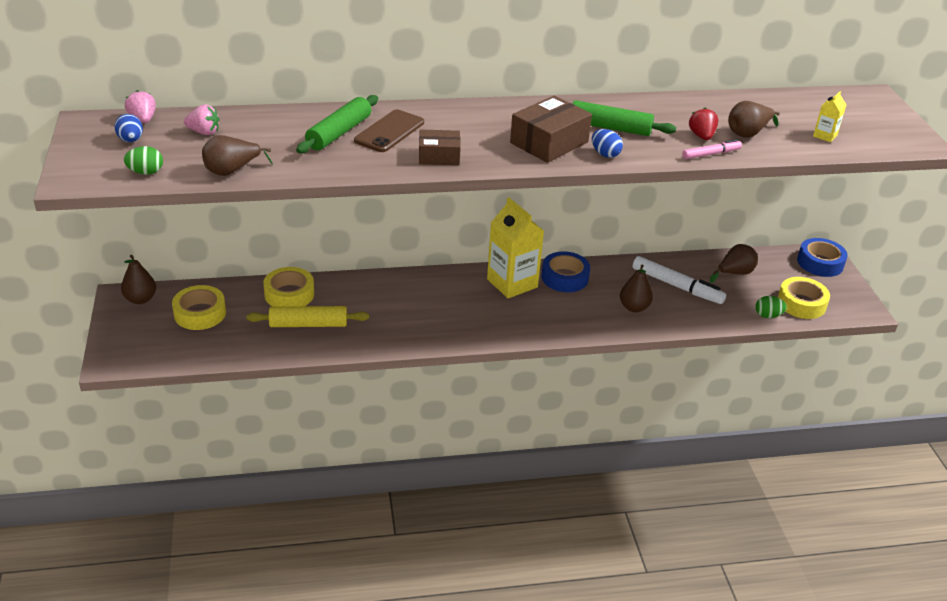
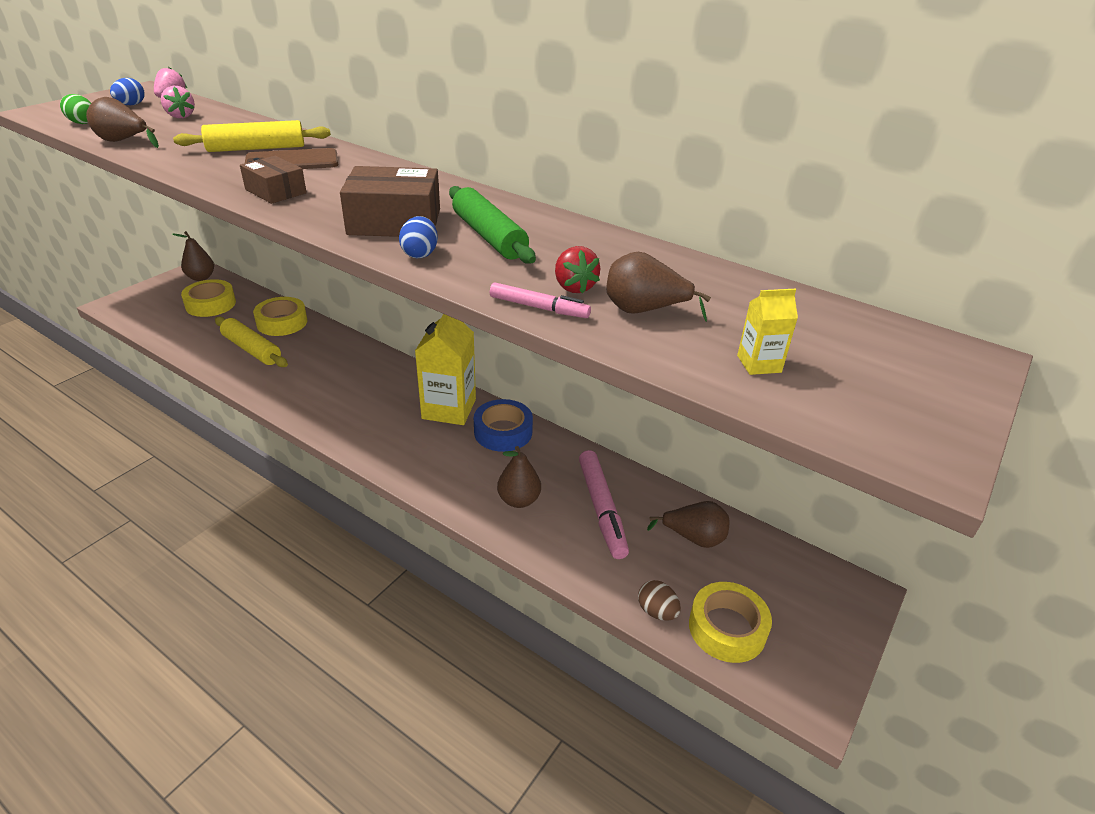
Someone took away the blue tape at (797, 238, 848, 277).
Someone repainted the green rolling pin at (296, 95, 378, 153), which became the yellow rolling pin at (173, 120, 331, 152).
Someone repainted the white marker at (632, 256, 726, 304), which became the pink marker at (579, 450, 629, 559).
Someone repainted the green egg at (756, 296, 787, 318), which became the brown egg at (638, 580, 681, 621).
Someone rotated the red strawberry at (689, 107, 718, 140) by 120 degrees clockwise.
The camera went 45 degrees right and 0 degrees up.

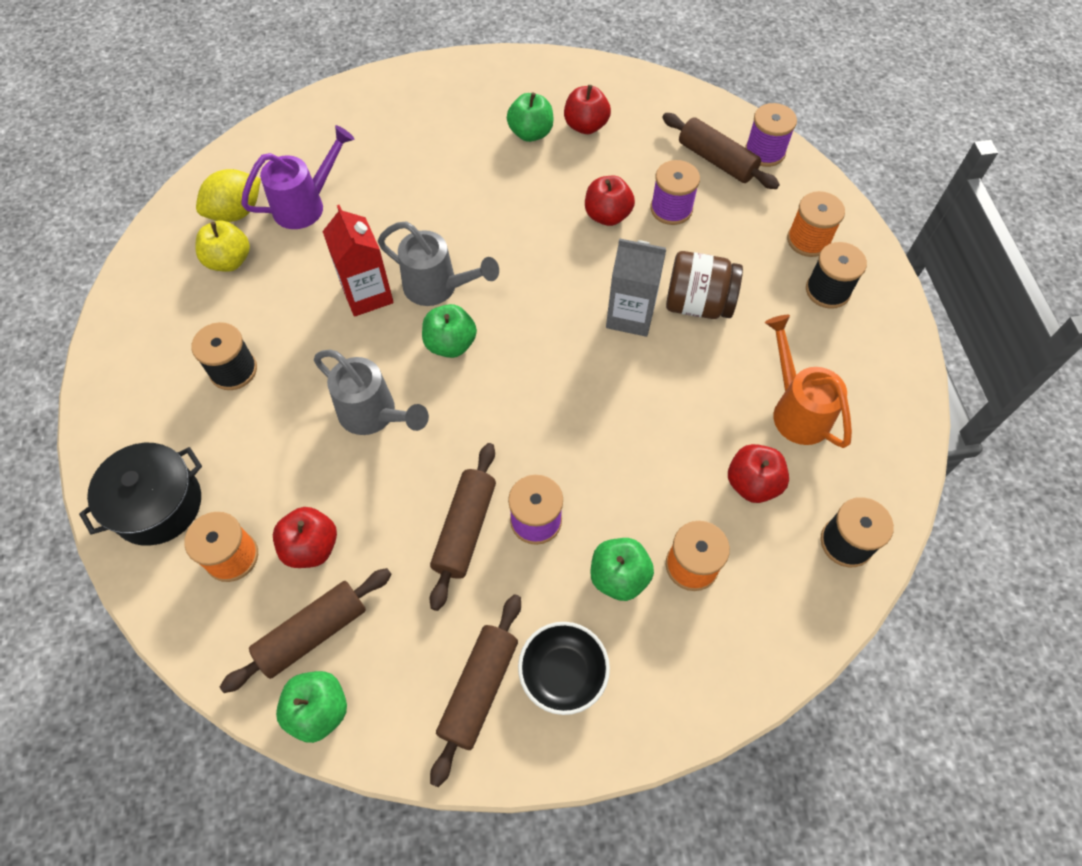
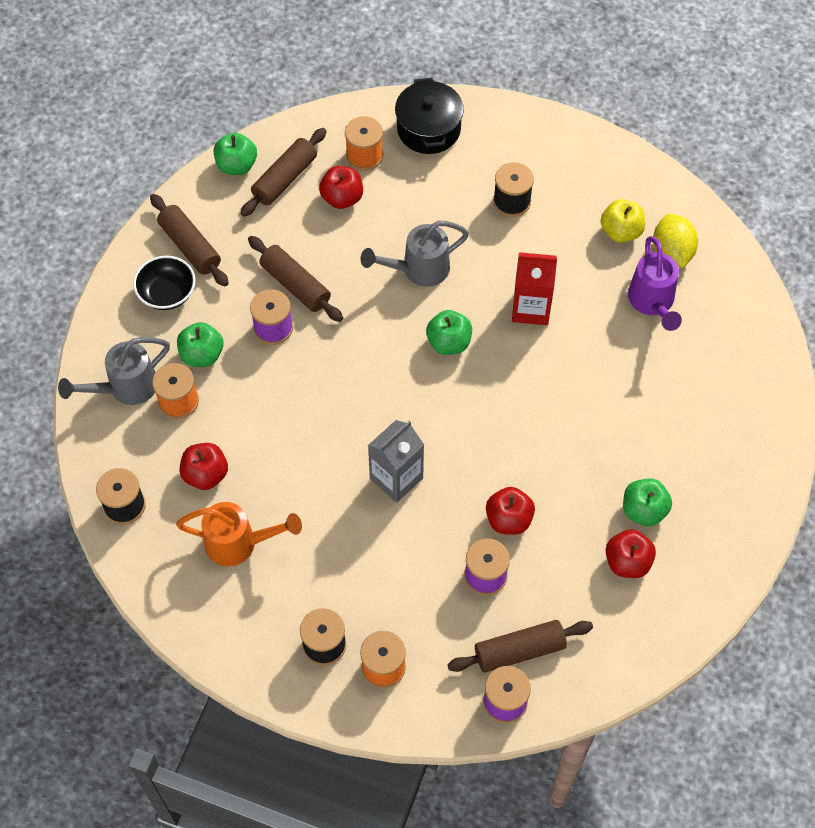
Someone took away the brown jar at (666, 251, 743, 319).
Someone carried the grey watering can from (378, 221, 499, 306) to (58, 337, 170, 405).
Someone rotated the brown rolling pin at (220, 568, 392, 693) by 45 degrees clockwise.
The camera went 120 degrees right and 0 degrees up.

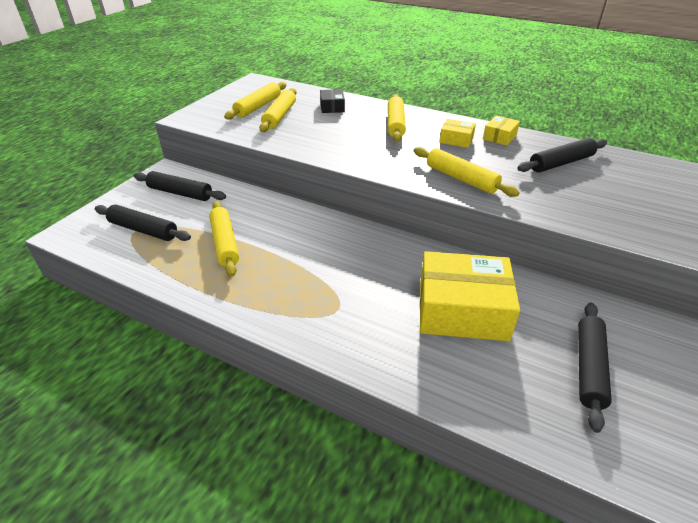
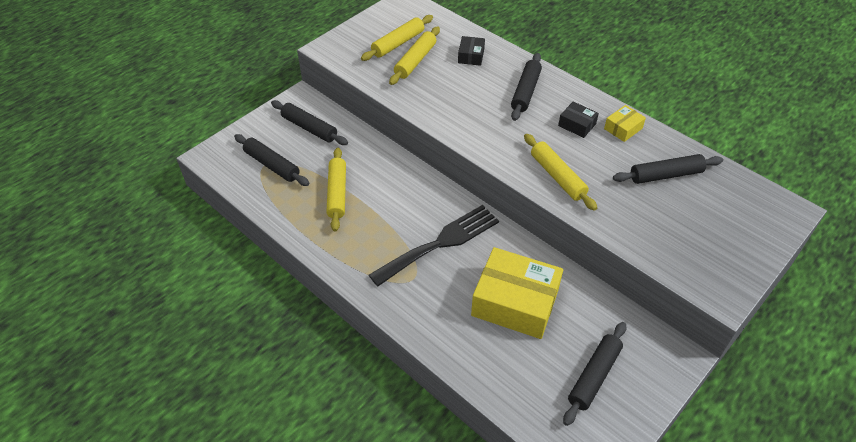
Someone put down the black fork at (369, 205, 499, 286).
Someone repainted the yellow rolling pin at (388, 94, 406, 142), which became the black rolling pin at (511, 53, 542, 121).
Someone repainted the yellow box at (439, 119, 476, 148), which became the black box at (558, 102, 599, 138).
The camera went 15 degrees right and 10 degrees up.

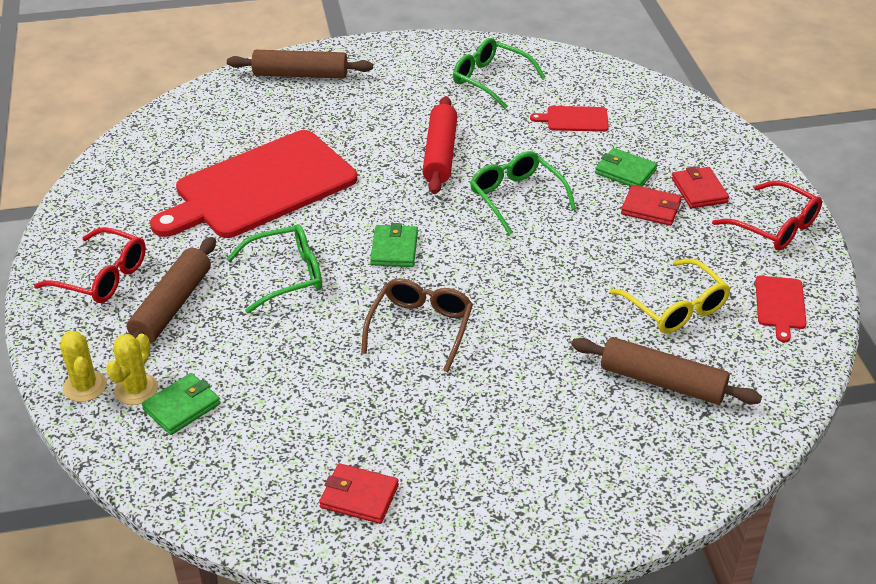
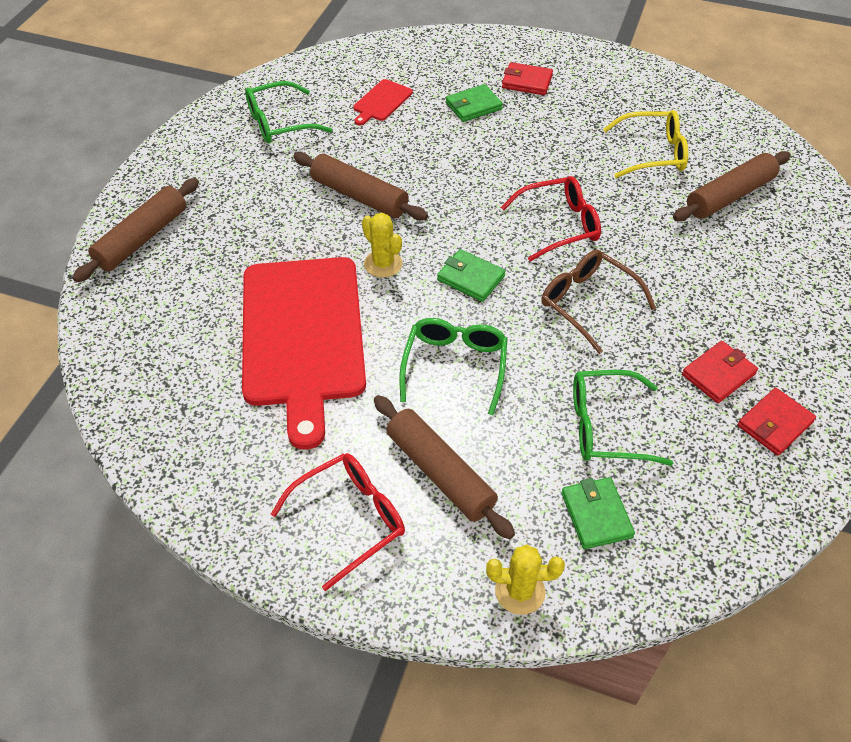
Someone took away the red cutting board at (755, 276, 806, 342).
Someone carried the yellow cactus from (106, 333, 158, 405) to (362, 213, 402, 278).
Someone carried the green glasses from (470, 151, 576, 235) to (573, 370, 673, 466).
Someone carried the red wallet from (621, 185, 682, 226) to (682, 341, 758, 403).
Someone carried the red glasses from (712, 181, 822, 251) to (501, 176, 601, 262).
Someone repainted the red rolling pin at (422, 96, 457, 194), which became the brown rolling pin at (293, 152, 428, 220).
The camera went 60 degrees left and 10 degrees up.

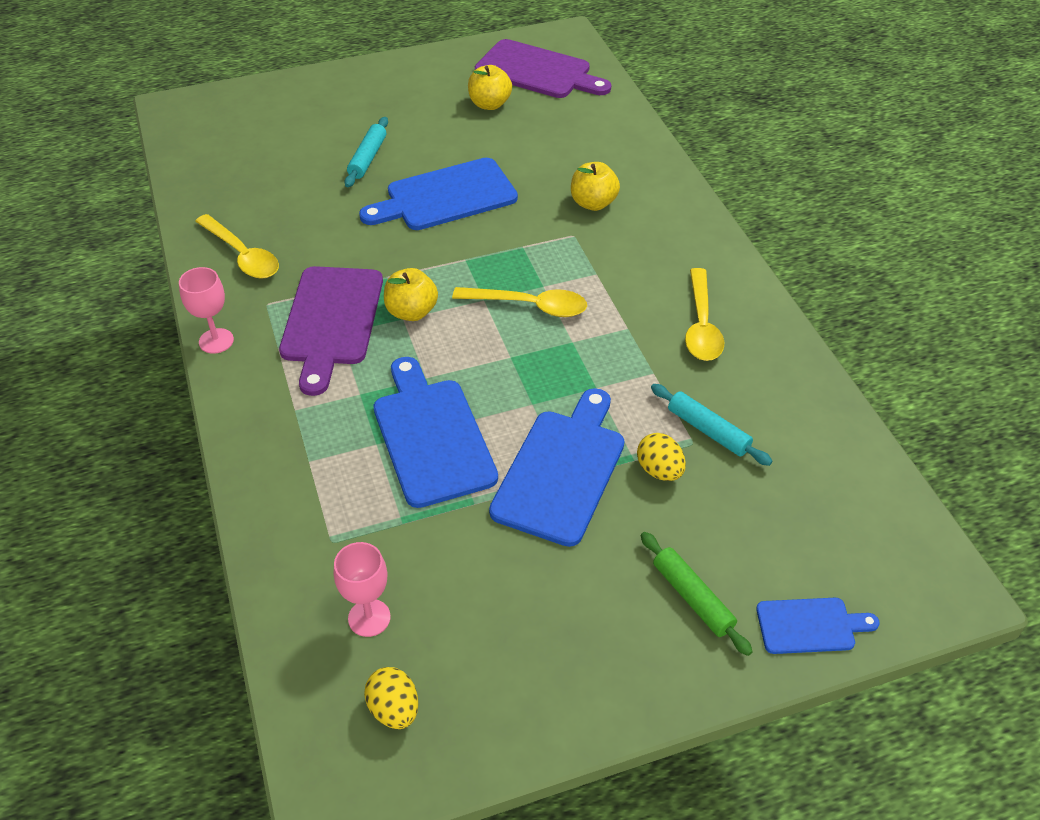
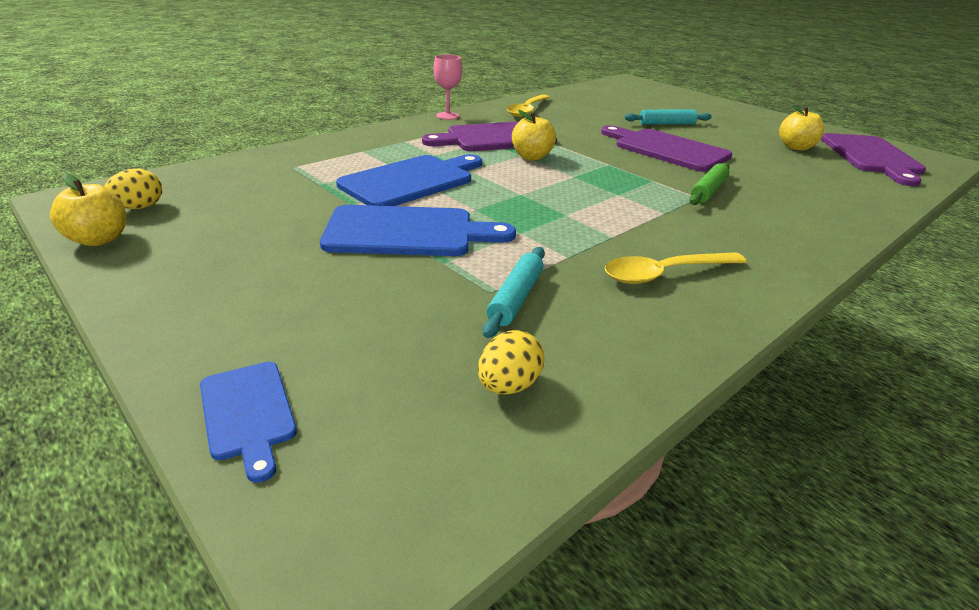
Someone took away the pink goblet at (334, 542, 391, 637).
Someone took away the yellow spoon at (452, 287, 587, 317).
Someone carried the yellow apple from (571, 162, 620, 211) to (50, 173, 126, 246).
Someone carried the yellow egg from (637, 433, 686, 481) to (478, 330, 544, 395).
Someone carried the green rolling pin from (641, 532, 753, 656) to (689, 163, 729, 205).
Someone repainted the blue cutting board at (359, 158, 518, 230), which became the purple cutting board at (601, 125, 732, 172).
The camera went 65 degrees right and 15 degrees down.

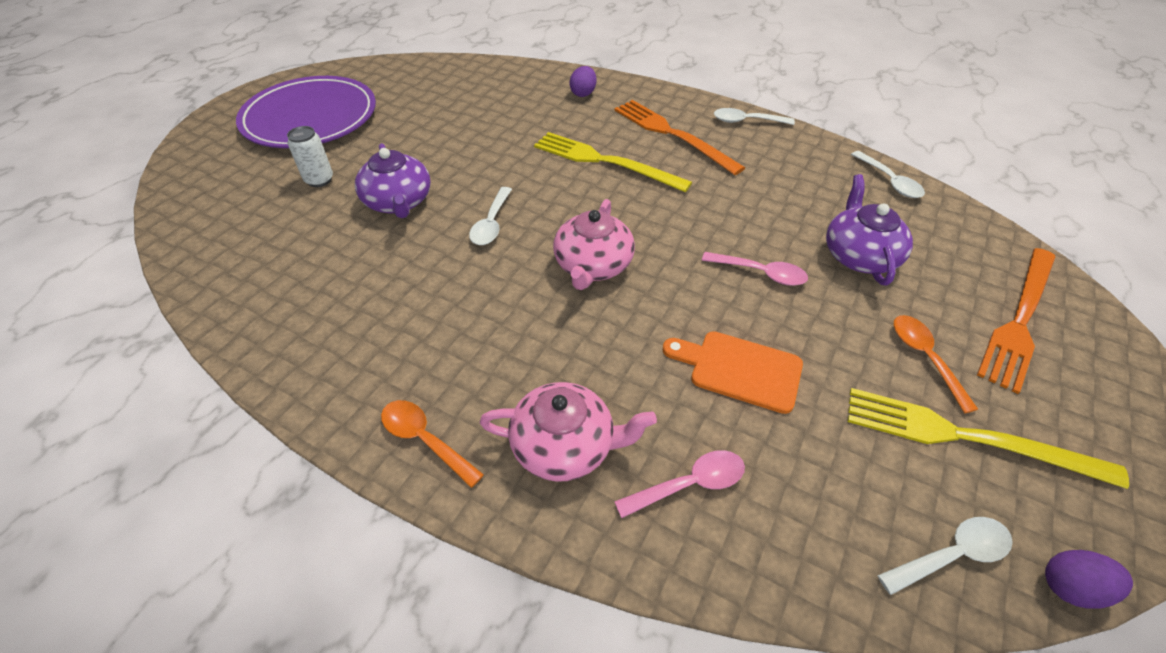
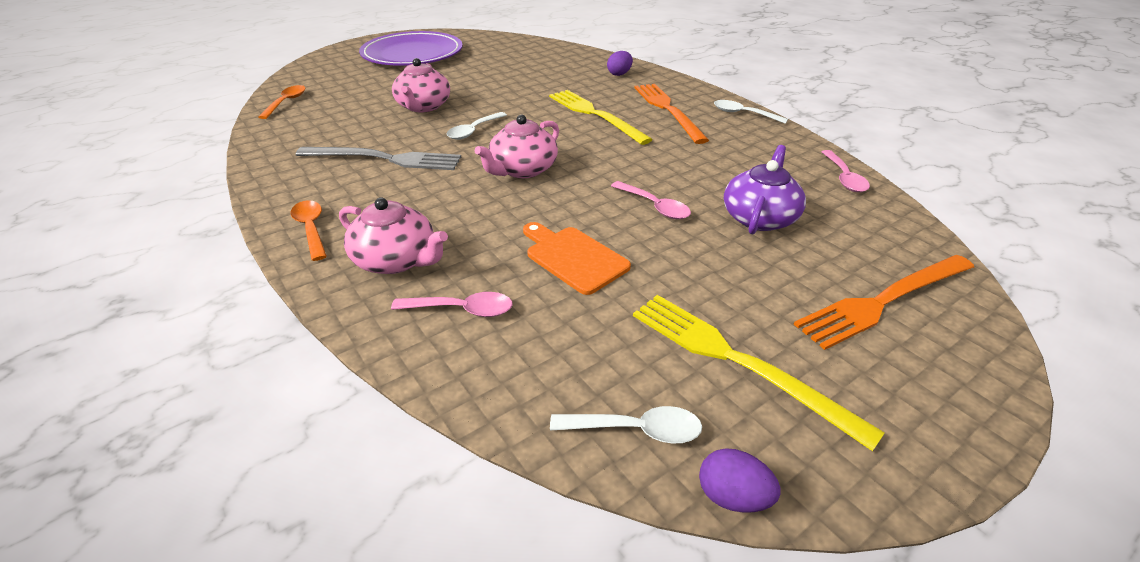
Someone took away the white can at (287, 126, 333, 187).
Someone put down the grey fork at (296, 147, 461, 170).
Someone carried the orange spoon from (894, 315, 978, 413) to (258, 85, 306, 119).
Someone repainted the purple teapot at (355, 143, 431, 218), which became the pink teapot at (392, 58, 450, 113).
Someone repainted the white spoon at (851, 151, 925, 198), which became the pink spoon at (822, 150, 870, 192).
The camera went 25 degrees right and 10 degrees down.

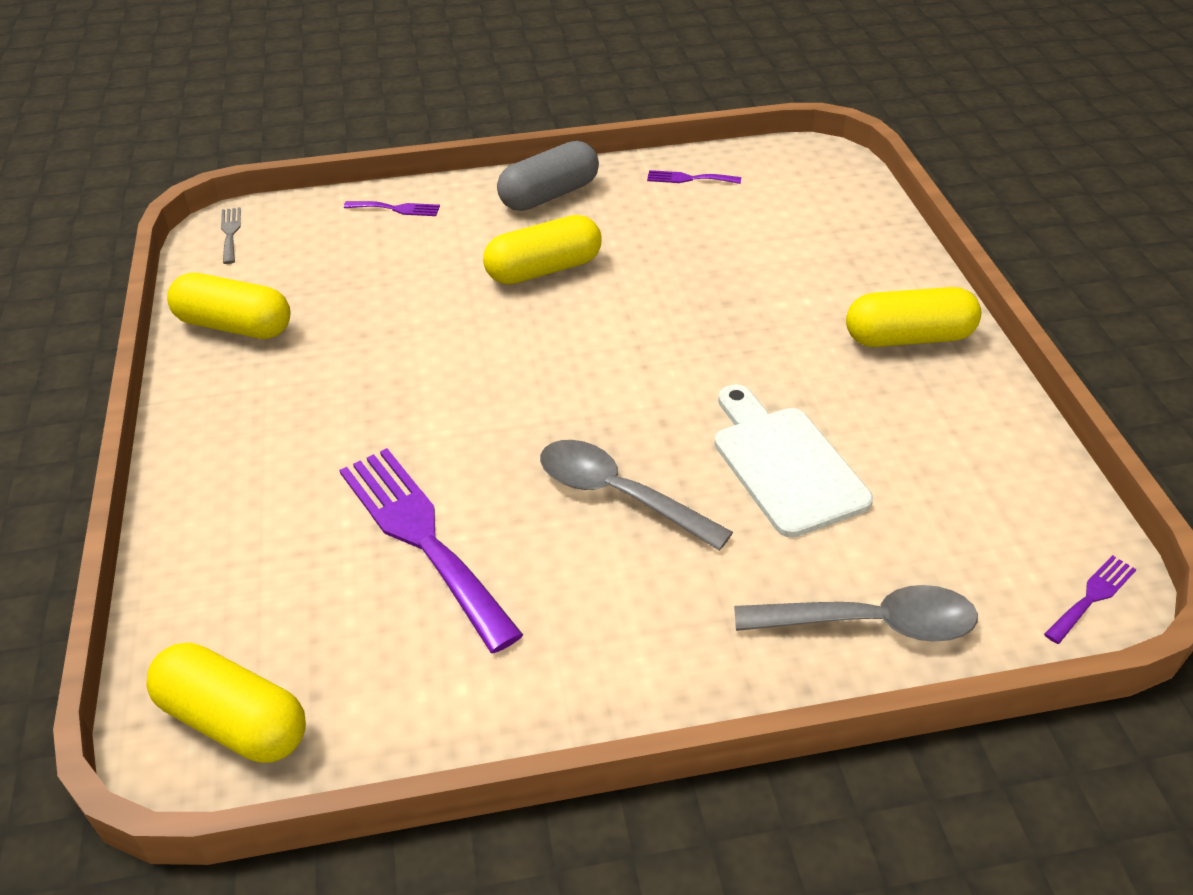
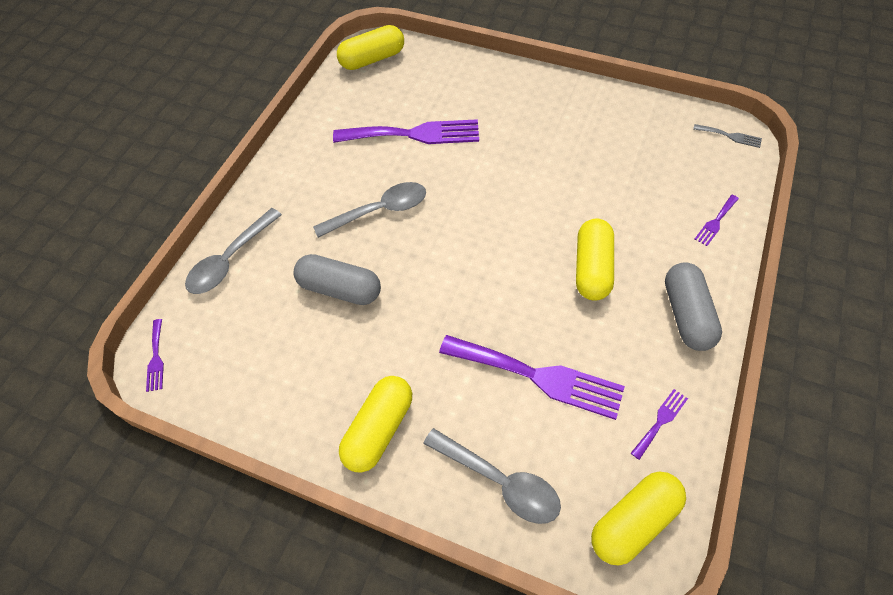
Someone put down the grey spoon at (423, 428, 561, 524).
Someone put down the purple fork at (439, 335, 625, 420).
Someone carried the yellow capsule from (167, 273, 290, 339) to (591, 472, 686, 565).
Someone swapped the white cutting board at (714, 384, 873, 538) for the grey capsule at (294, 254, 381, 305).
The camera went 125 degrees right and 15 degrees up.

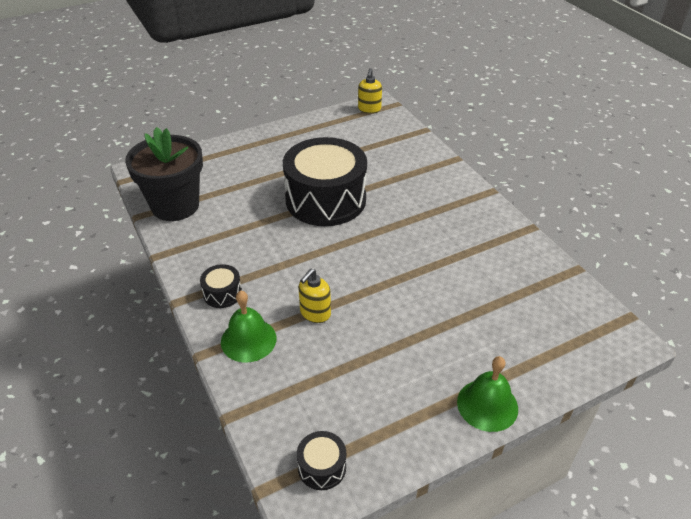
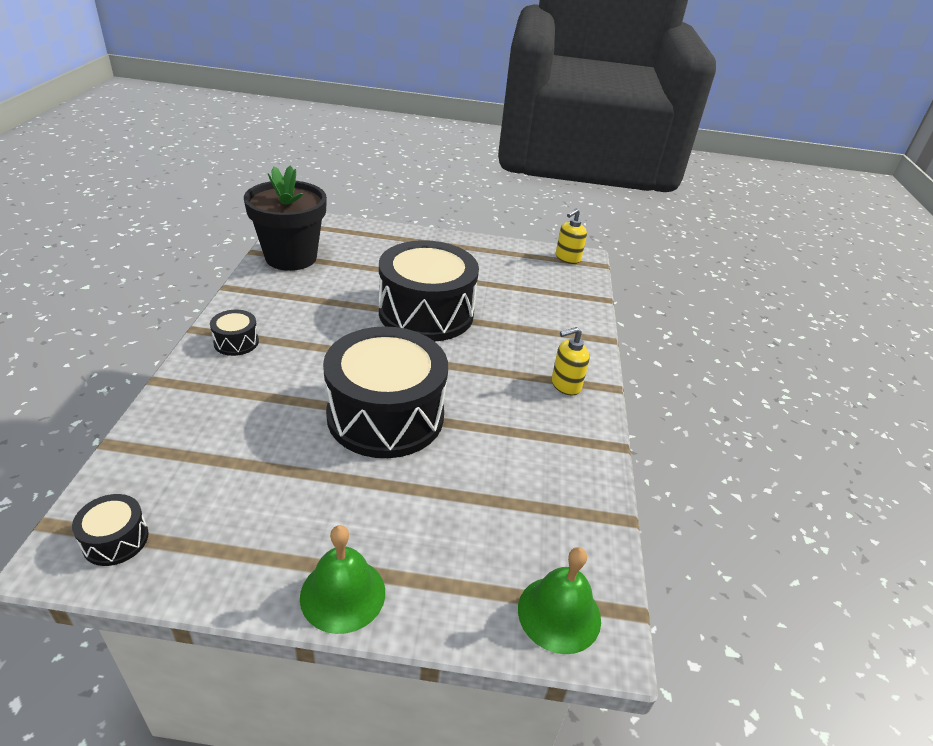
Someone put down the black drum at (323, 326, 448, 458).
Someone carried the green bell from (221, 291, 277, 363) to (518, 547, 601, 654).
Someone carried the yellow soap dispenser from (299, 269, 331, 323) to (552, 327, 590, 396).
The camera went 30 degrees right and 5 degrees down.

